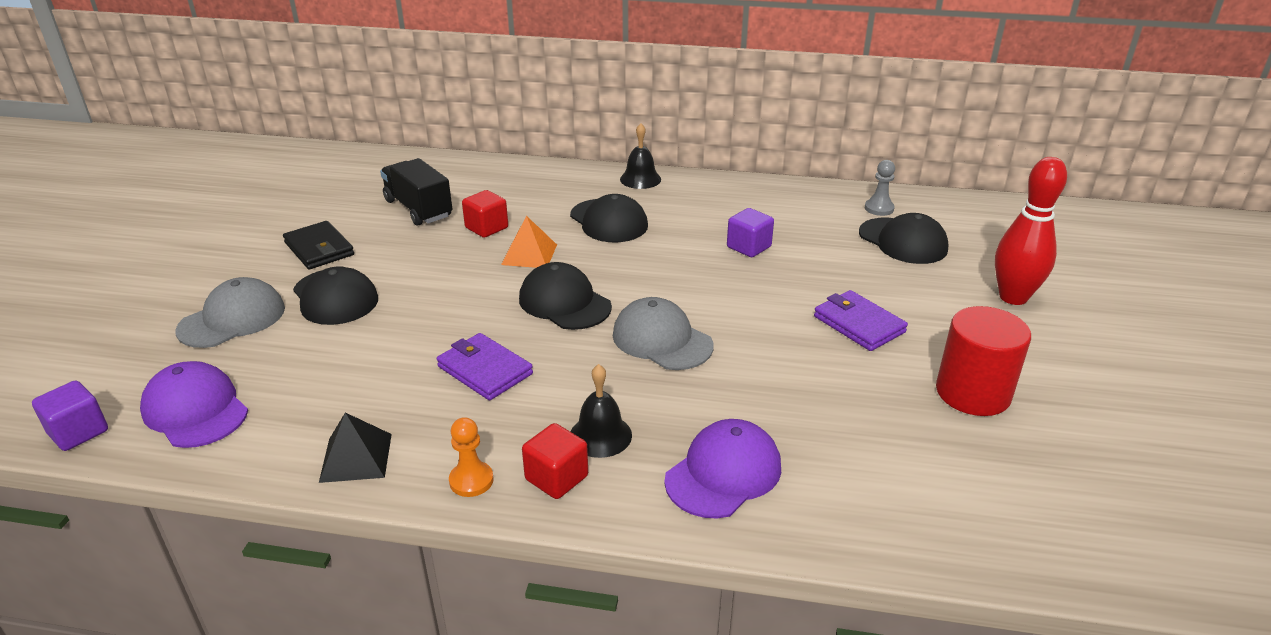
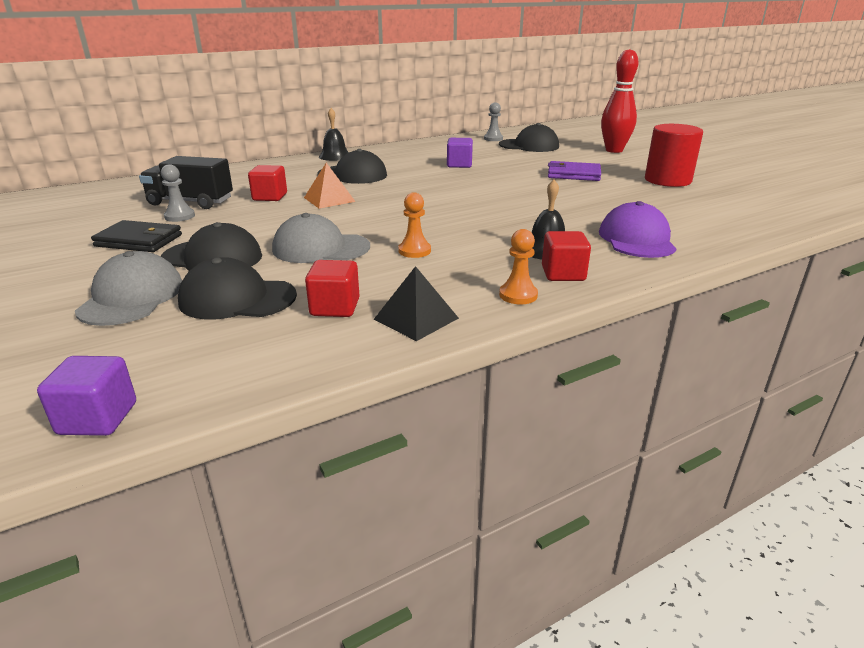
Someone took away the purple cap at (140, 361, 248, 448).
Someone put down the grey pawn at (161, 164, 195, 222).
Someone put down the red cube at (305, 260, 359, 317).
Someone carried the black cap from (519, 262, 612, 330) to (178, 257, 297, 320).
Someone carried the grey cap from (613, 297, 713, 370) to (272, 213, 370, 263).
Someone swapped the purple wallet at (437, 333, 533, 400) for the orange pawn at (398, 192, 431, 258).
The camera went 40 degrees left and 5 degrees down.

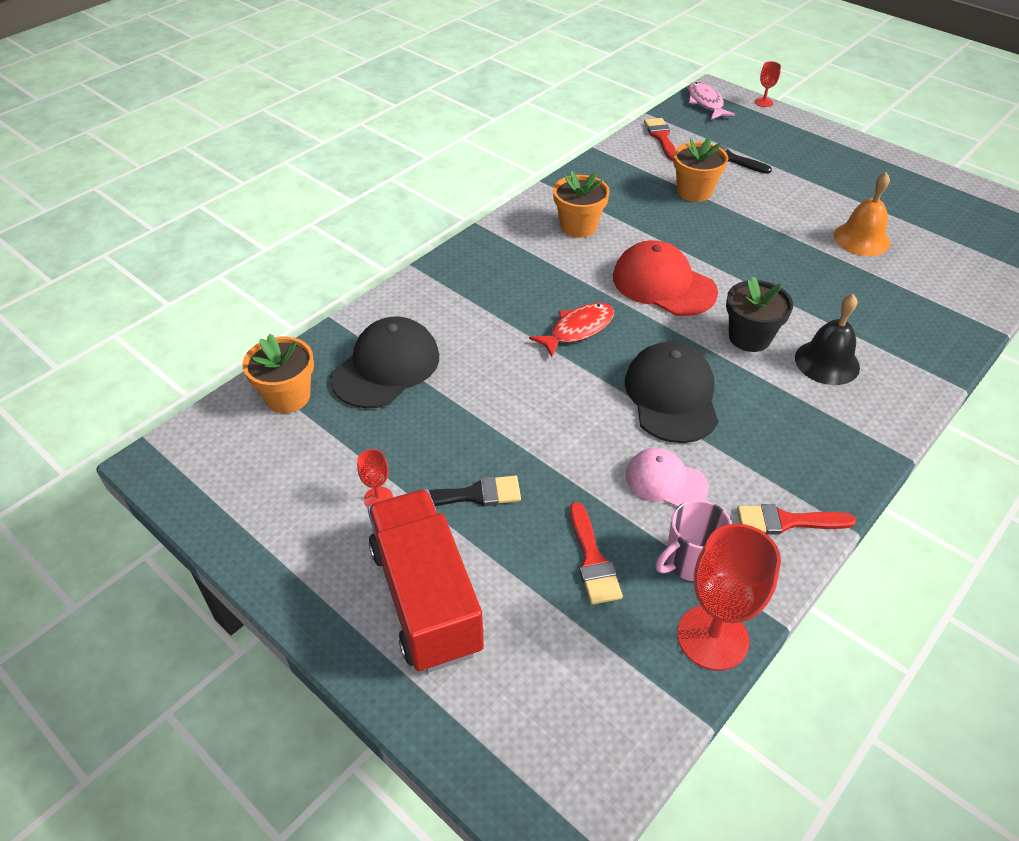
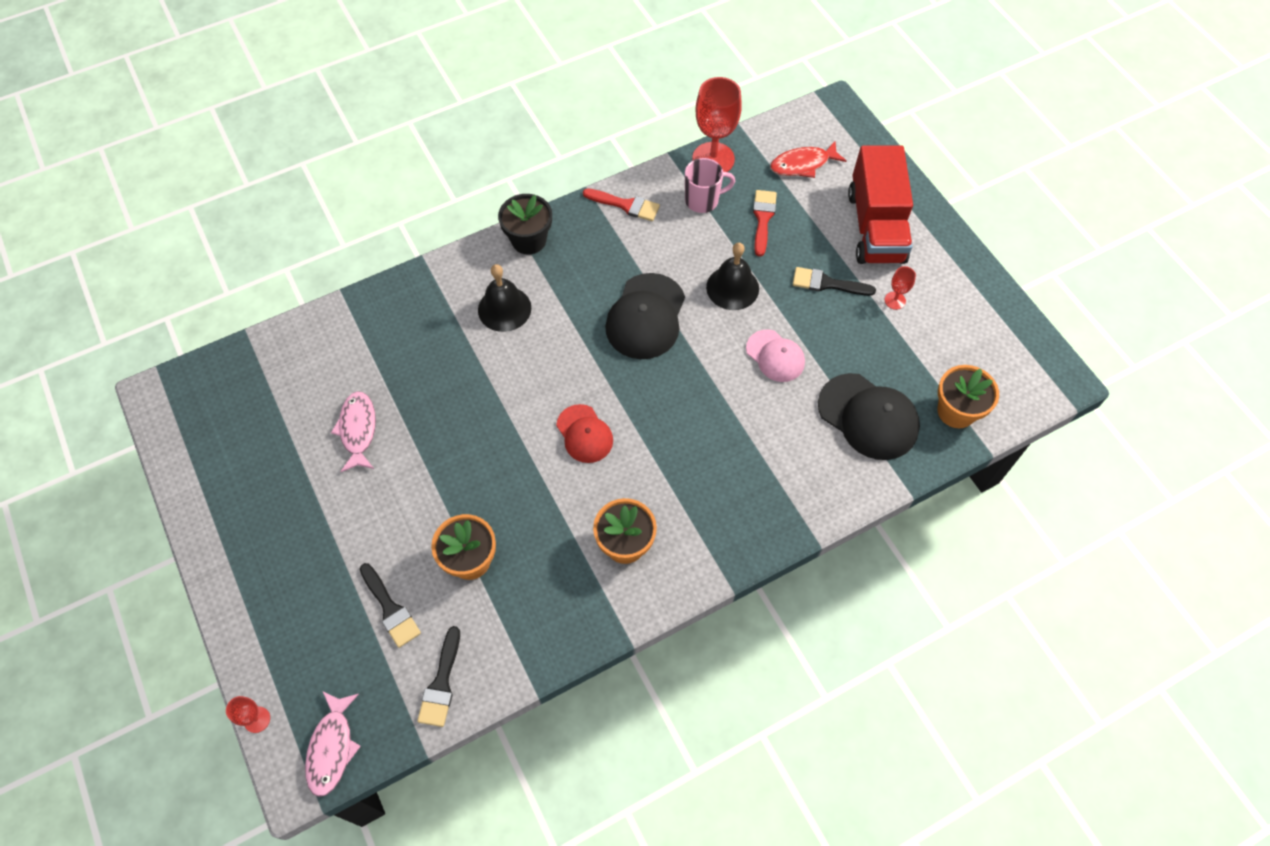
Someone put down the black bell at (706, 243, 759, 310).
Someone carried the red fish from (529, 303, 614, 357) to (770, 141, 847, 178).
Someone carried the pink cap from (626, 448, 709, 507) to (746, 329, 805, 382).
Someone carried the black flower pot from (726, 276, 793, 352) to (498, 194, 552, 255).
Someone swapped the orange bell at (834, 172, 890, 256) for the pink fish at (331, 391, 376, 472).
Someone repainted the red brush at (644, 118, 676, 161), which became the black brush at (417, 626, 460, 727).
Someone rotated the black cap at (330, 317, 439, 408) by 105 degrees counterclockwise.
Someone scaled the red cap at (613, 240, 718, 316) by 0.62.
The camera went 160 degrees left and 15 degrees up.

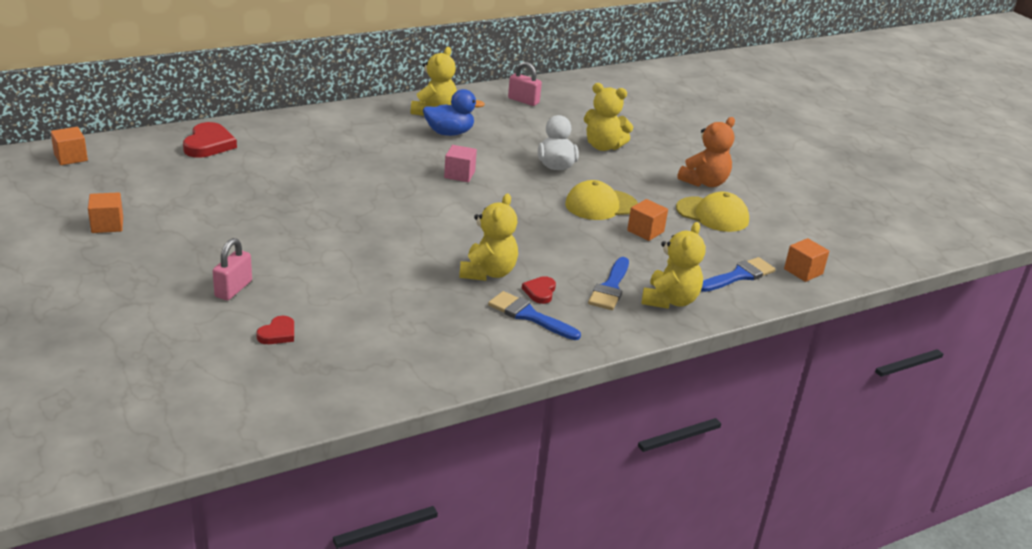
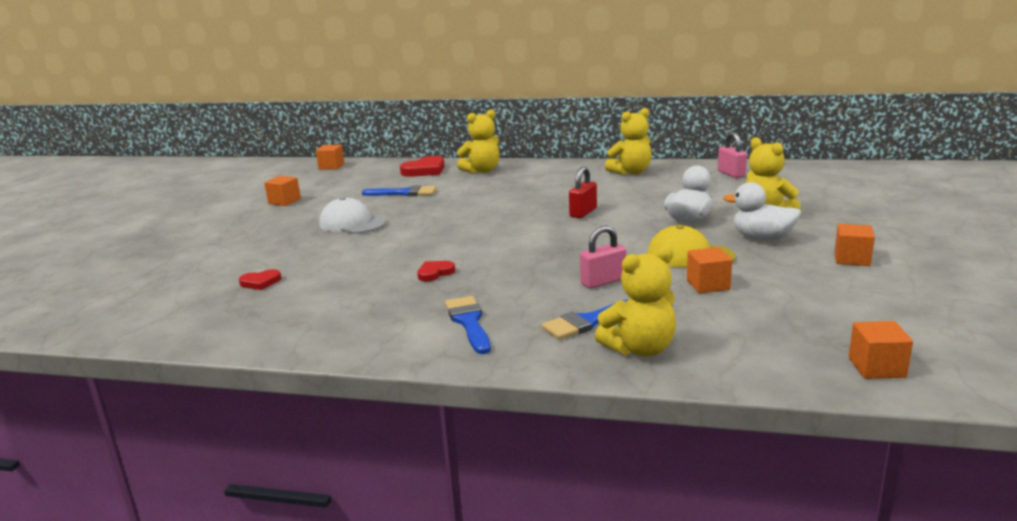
Someone took away the blue duck at (423, 89, 485, 136).
Someone took away the yellow cap at (676, 192, 749, 232).
Someone put down the white cap at (319, 197, 386, 234).
Someone put down the white duck at (723, 182, 801, 240).
Someone carried the pink padlock from (213, 238, 252, 300) to (580, 226, 626, 289).
Someone carried the yellow teddy bear from (459, 193, 518, 281) to (457, 109, 499, 173).
Someone carried the red heart from (522, 276, 556, 304) to (417, 261, 455, 281).
Someone carried the blue brush from (701, 257, 776, 292) to (362, 185, 437, 196).
Someone swapped the pink cube at (444, 145, 477, 182) for the red padlock at (569, 166, 597, 218).
Someone swapped the orange teddy bear at (677, 117, 735, 187) for the orange cube at (834, 224, 875, 266).
The camera went 45 degrees right and 10 degrees down.

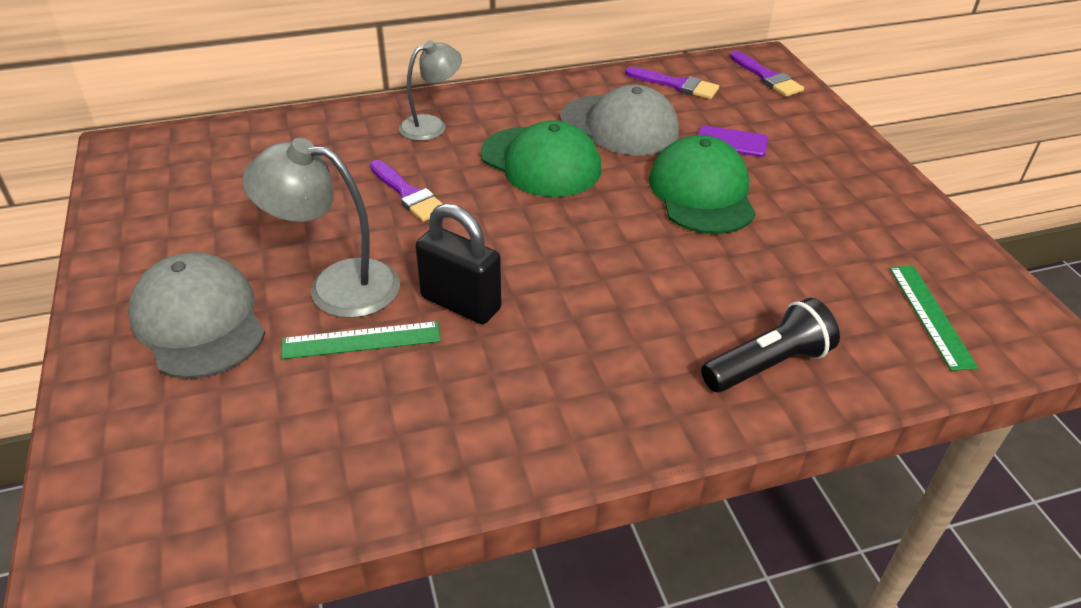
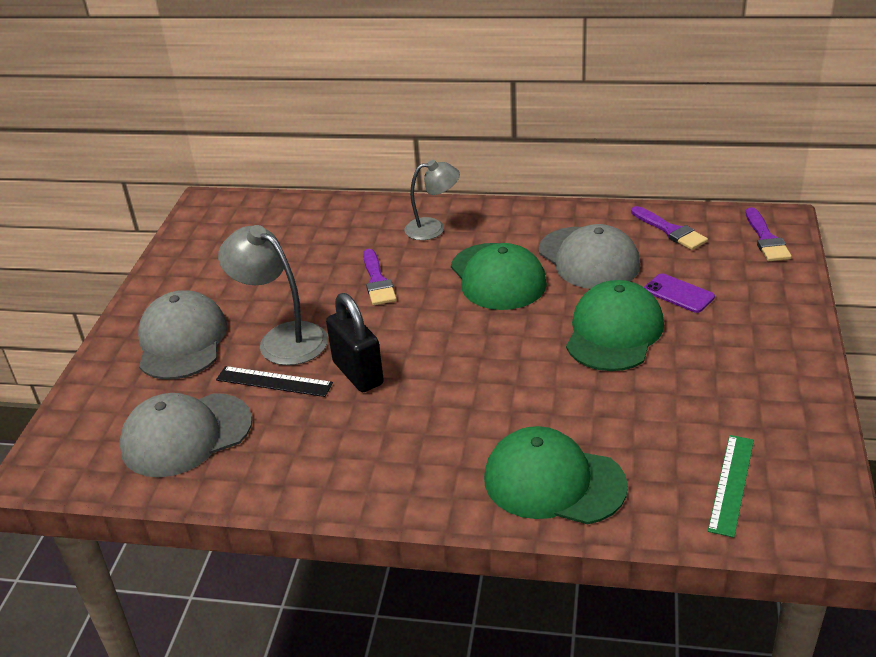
Someone put down the grey cap at (119, 393, 252, 477).
Someone swapped the black flashlight at (701, 298, 840, 392) for the green cap at (484, 426, 628, 525).
Someone repainted the green ruler at (281, 321, 441, 359), which became the black ruler at (216, 366, 333, 397).
The camera went 30 degrees right and 5 degrees down.

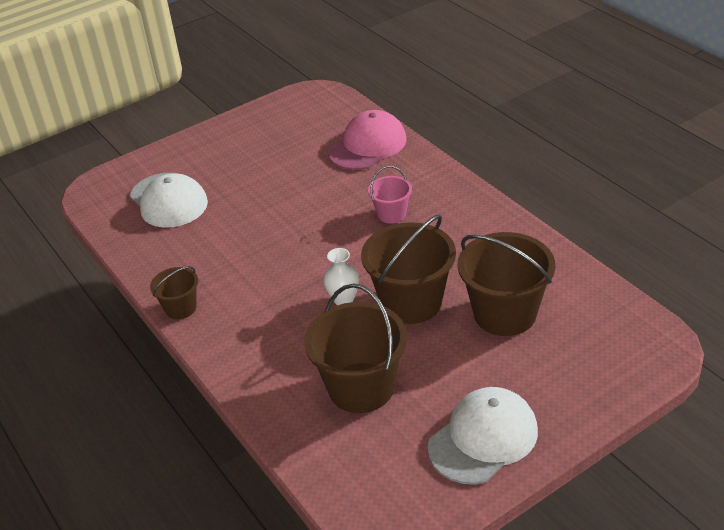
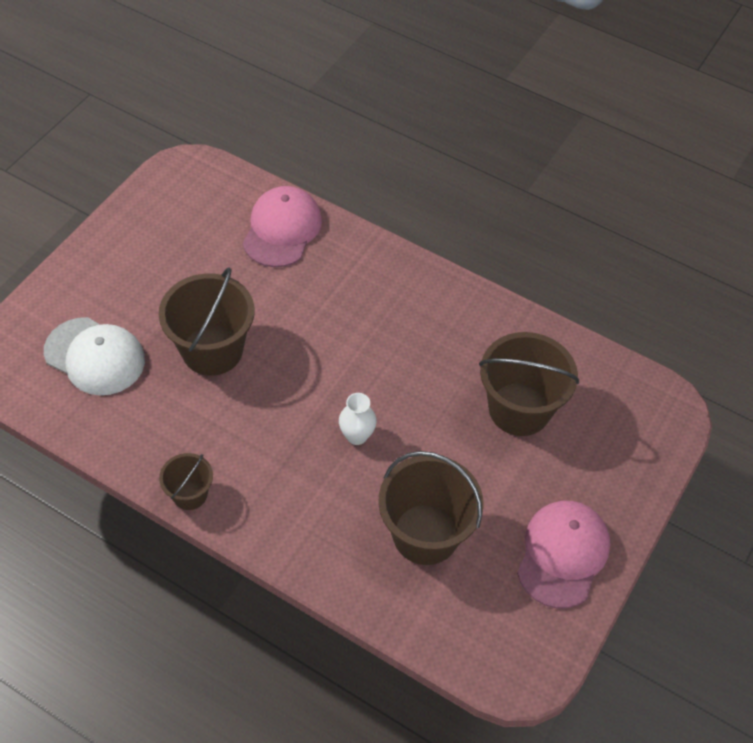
Someone took away the pink bucket at (368, 166, 412, 224).
Someone carried the brown bucket from (361, 215, 456, 324) to (159, 267, 255, 376).
Someone repainted the white cap at (428, 387, 538, 485), which became the pink cap at (517, 501, 610, 608).
The camera went 30 degrees left and 15 degrees up.

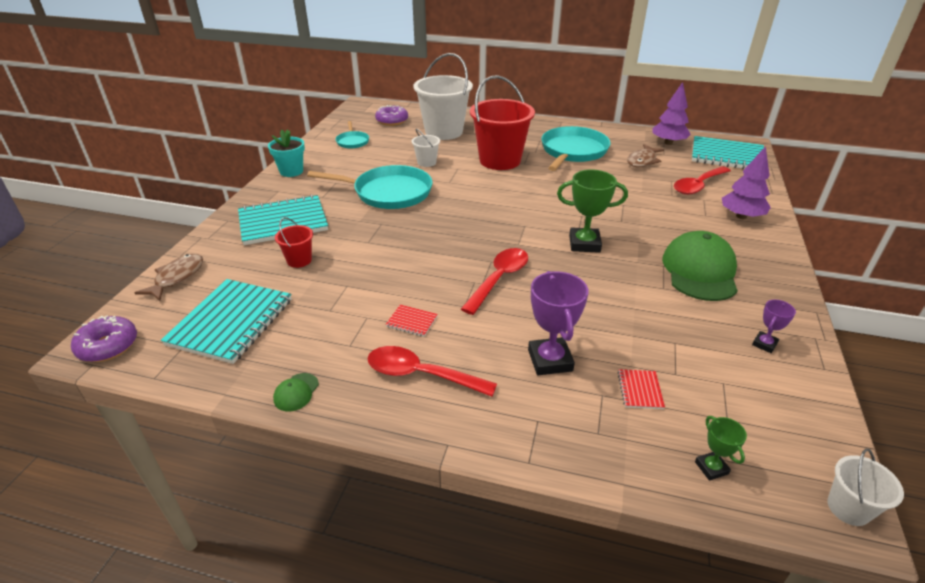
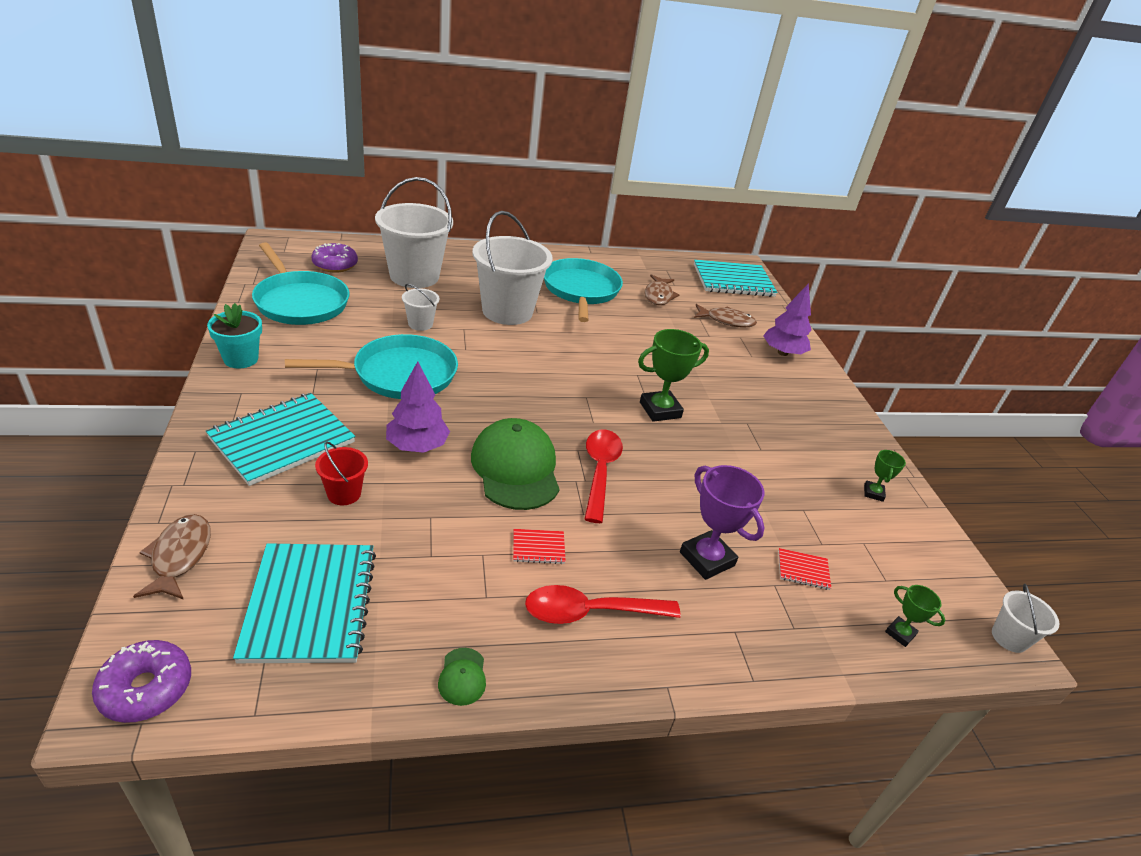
Someone carried the purple tree from (653, 82, 691, 145) to (386, 361, 450, 453).
Someone carried the green cap from (662, 231, 738, 301) to (471, 418, 560, 510).
Someone swapped the red spoon at (674, 166, 731, 195) for the brown fish at (694, 304, 757, 328).
Someone repainted the red bucket at (470, 75, 535, 170), which became the white bucket at (472, 211, 553, 325).
Someone repainted the purple trophy at (752, 300, 796, 353), which became the green trophy at (864, 450, 906, 502).
Someone rotated the red notebook at (618, 369, 665, 409) by 60 degrees counterclockwise.
Someone scaled the turquoise pan at (335, 121, 369, 149) by 1.98.
The camera went 30 degrees left and 0 degrees up.

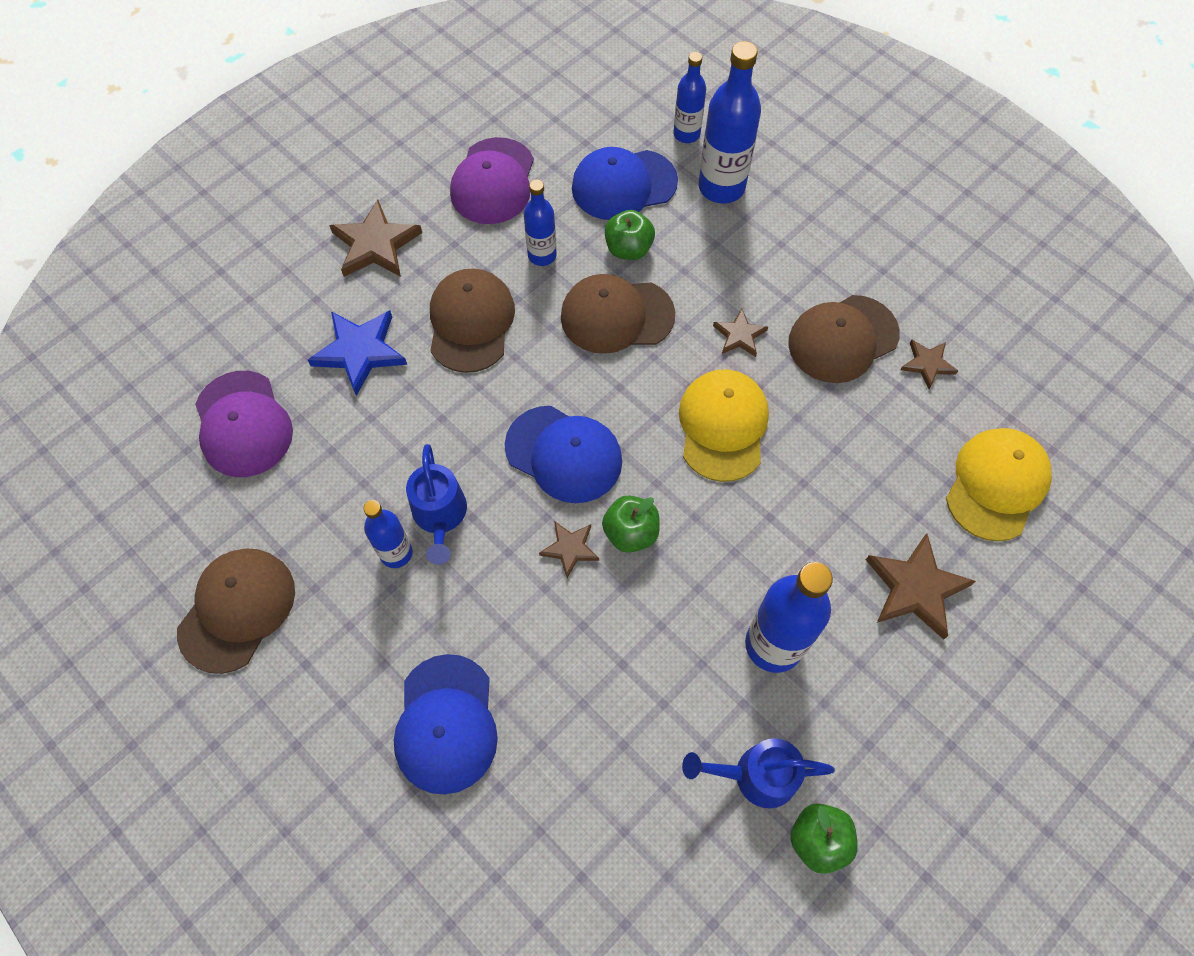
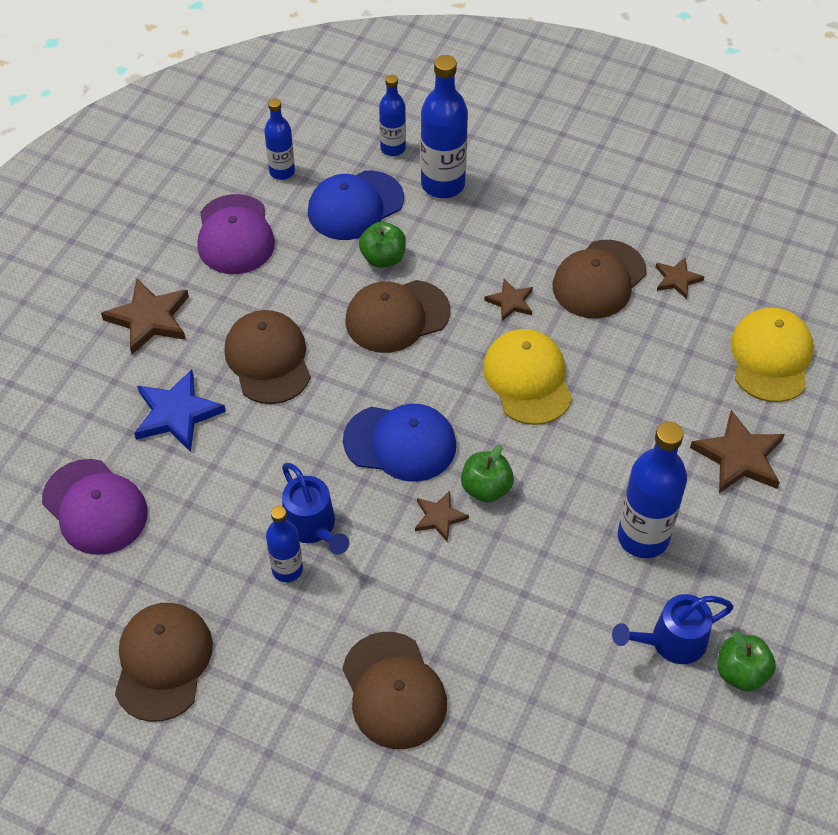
Someone carried the blue bottle from (524, 179, 557, 266) to (264, 98, 295, 180).
Someone repainted the blue cap at (394, 654, 498, 795), which became the brown cap at (342, 632, 447, 749).
The camera went 20 degrees left and 10 degrees down.

